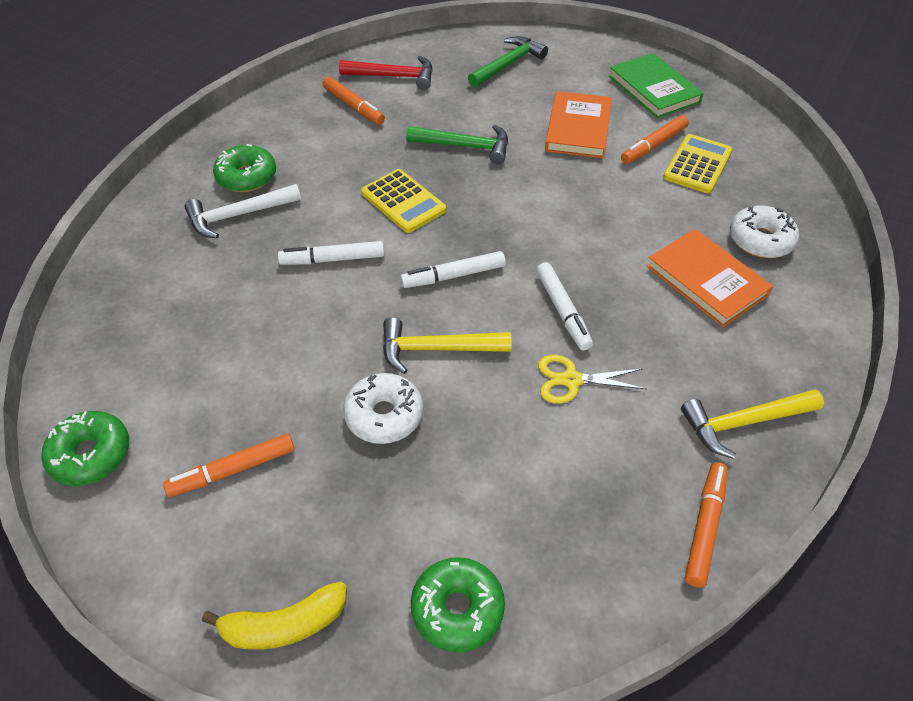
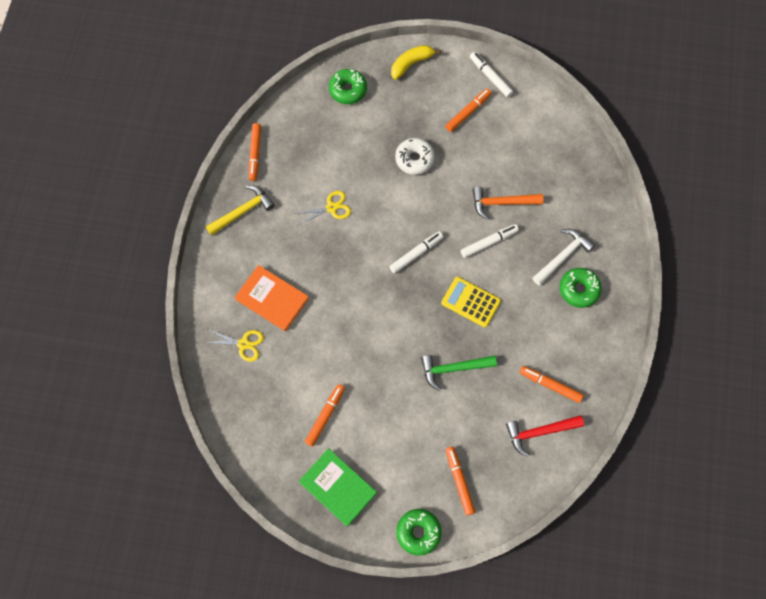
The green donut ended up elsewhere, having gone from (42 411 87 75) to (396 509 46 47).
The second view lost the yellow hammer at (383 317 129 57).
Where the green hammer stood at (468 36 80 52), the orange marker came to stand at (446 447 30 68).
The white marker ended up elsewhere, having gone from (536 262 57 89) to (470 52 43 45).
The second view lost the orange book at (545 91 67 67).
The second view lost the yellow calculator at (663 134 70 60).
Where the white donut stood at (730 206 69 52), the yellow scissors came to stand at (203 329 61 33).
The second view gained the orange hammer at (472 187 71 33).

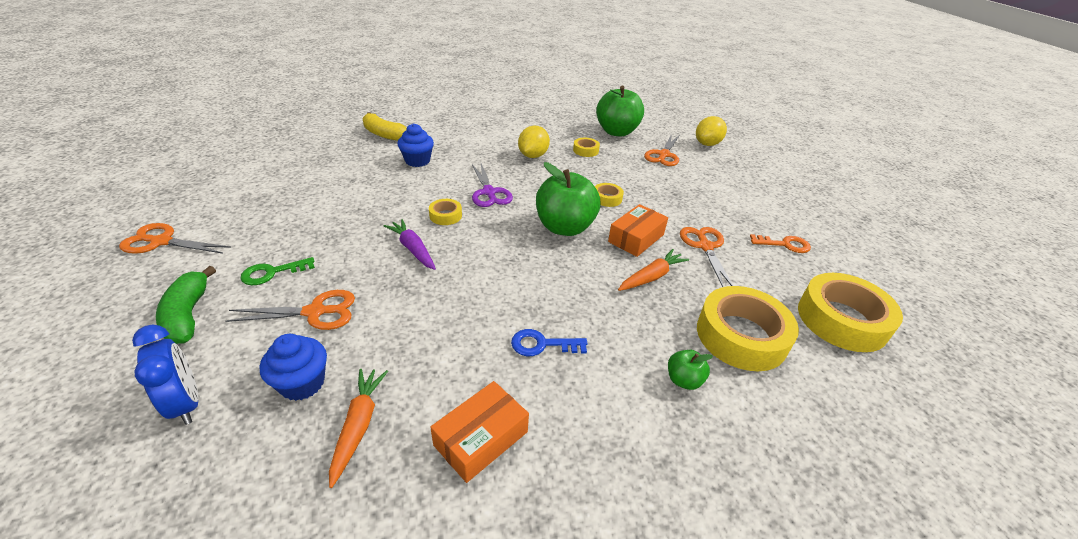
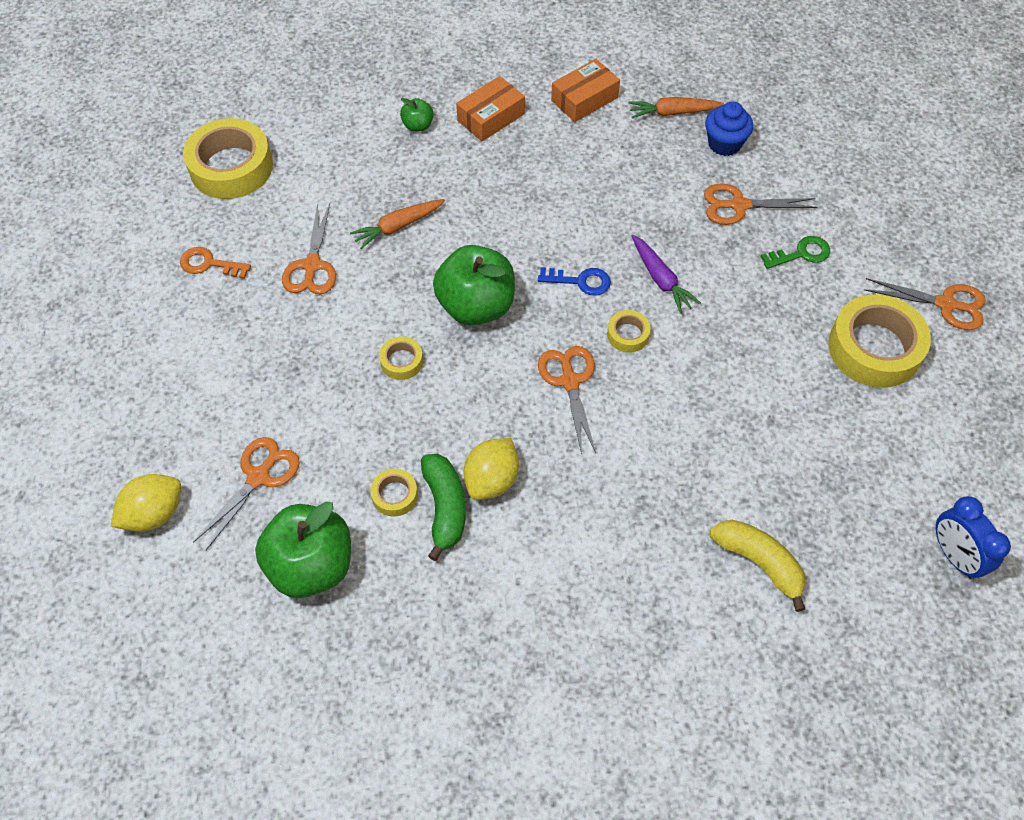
The blue clock ended up elsewhere, having gone from (132 325 66 100) to (936 496 75 83).
The green banana ended up elsewhere, having gone from (156 266 60 78) to (421 454 45 107).
The orange carrot at (329 369 59 119) ended up facing another way, 75 degrees clockwise from before.
The second view lost the blue cupcake at (398 123 36 44).
What was the purple scissors at (472 163 41 44) turned into the orange scissors at (538 346 58 108).
The blue key ended up elsewhere, having gone from (511 329 77 27) to (538 267 73 29).
The orange box ended up elsewhere, having gone from (608 204 60 53) to (456 76 69 65).
The yellow tape ended up elsewhere, having gone from (697 286 102 85) to (828 294 103 94).

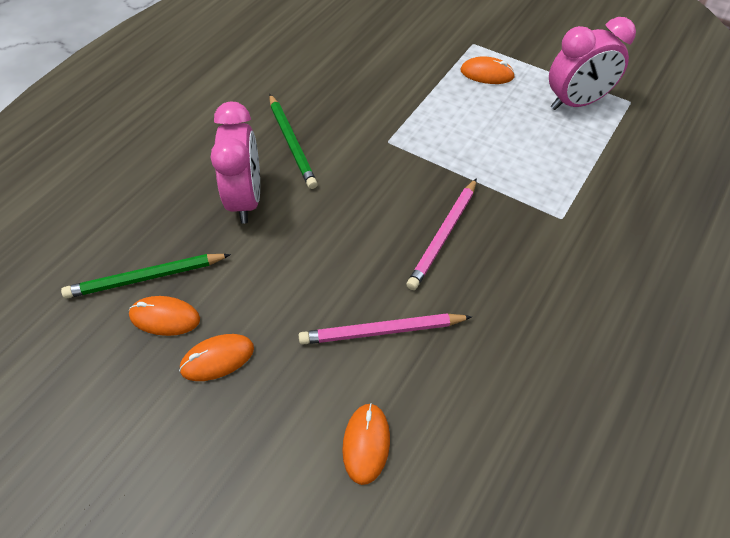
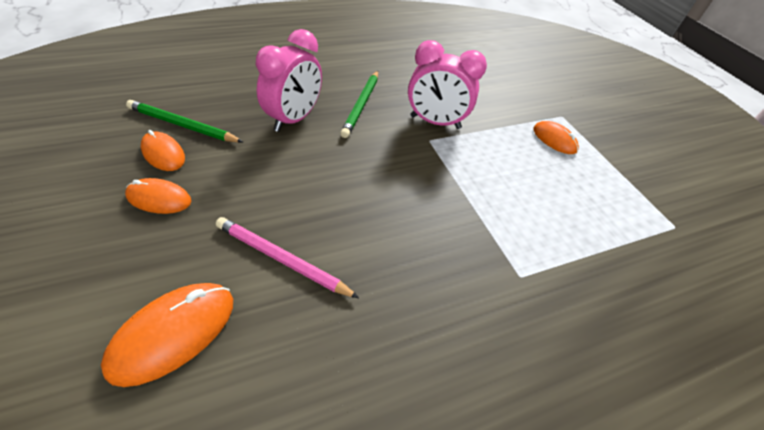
The size of the orange mouse at (342 403 48 82) changed by a factor of 1.55.
The second view lost the pink pencil at (406 178 71 112).
The pink clock ended up elsewhere, having gone from (549 17 87 93) to (408 40 79 89).

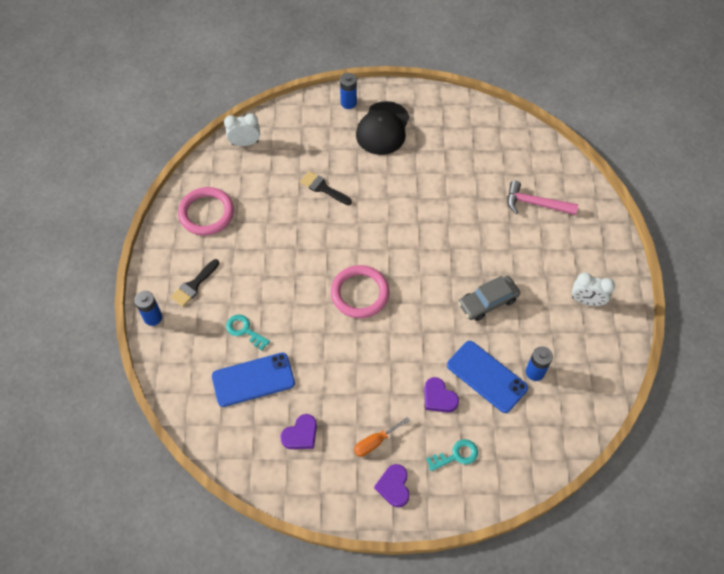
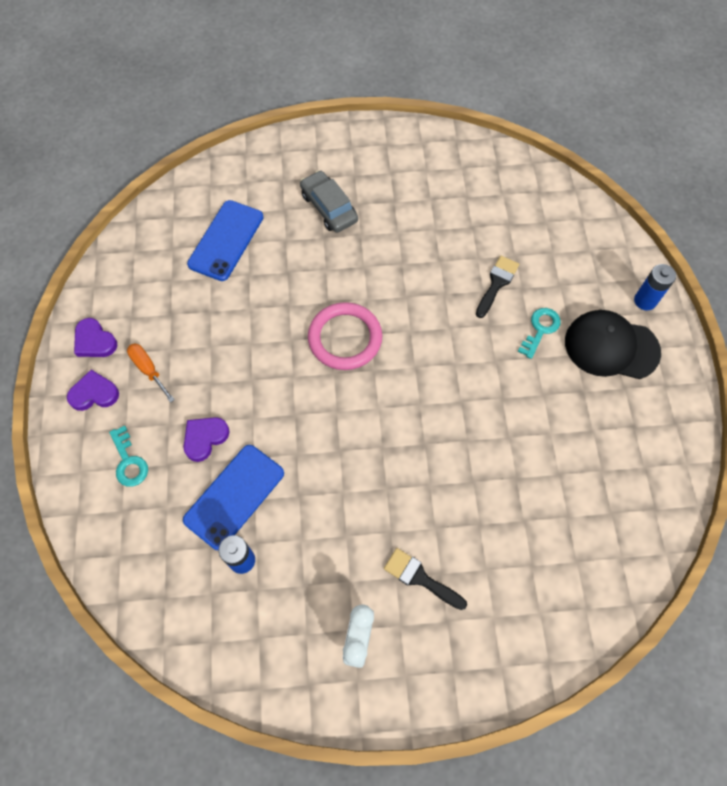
The second view lost the blue battery at (134 291 28 35).
The black brush ended up elsewhere, having gone from (171 259 48 48) to (384 548 83 62).
The second view lost the pink ring at (178 187 56 49).
The blue phone at (212 353 83 54) ended up facing another way, 45 degrees clockwise from before.
The second view lost the white clock at (224 113 36 33).
The turquoise key ended up elsewhere, having gone from (226 315 44 36) to (518 308 43 51).
The purple heart ended up elsewhere, having gone from (280 414 37 35) to (74 318 44 39).
The grey car ended up elsewhere, having gone from (458 276 62 45) to (300 170 58 63).
The second view lost the pink hammer at (508 180 70 35).

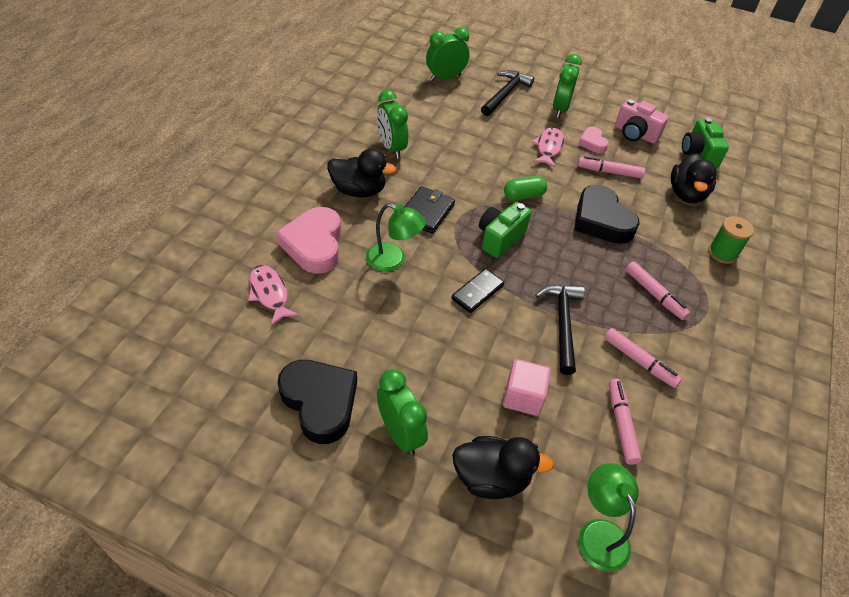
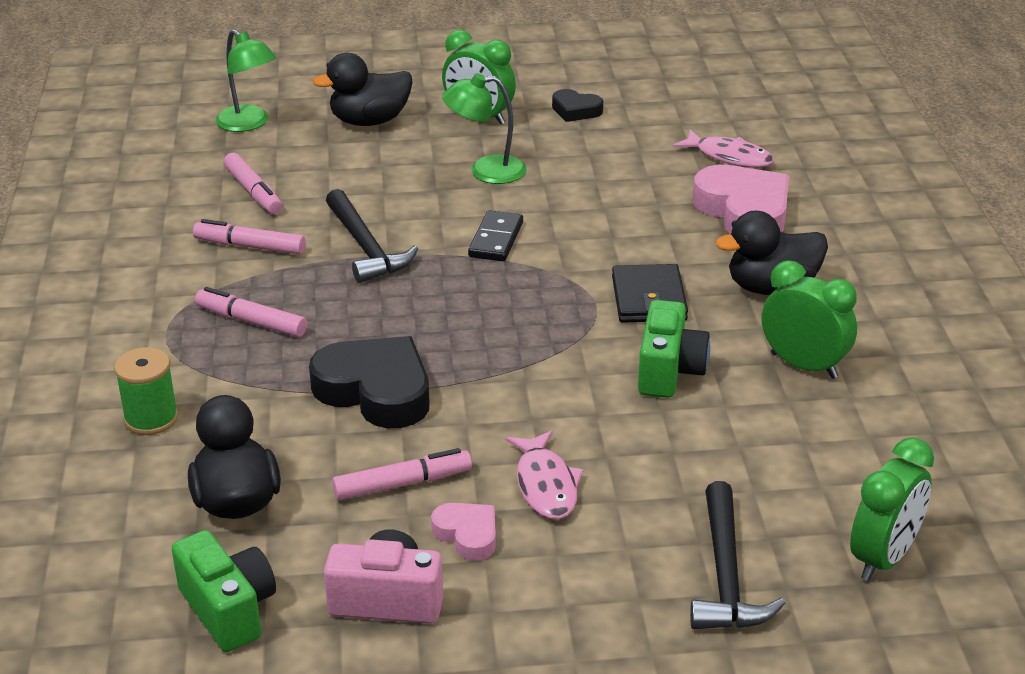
The size of the black heart at (278 360 79 84) changed by a factor of 0.52.
The green lamp ended up elsewhere, having gone from (366 203 60 69) to (442 73 85 111).
The green camera ended up elsewhere, having gone from (479 202 52 56) to (638 300 72 98).
The second view lost the pink cube at (503 359 48 57).
The second view lost the green capsule at (504 176 43 25).
The second view lost the green clock at (553 54 29 64).

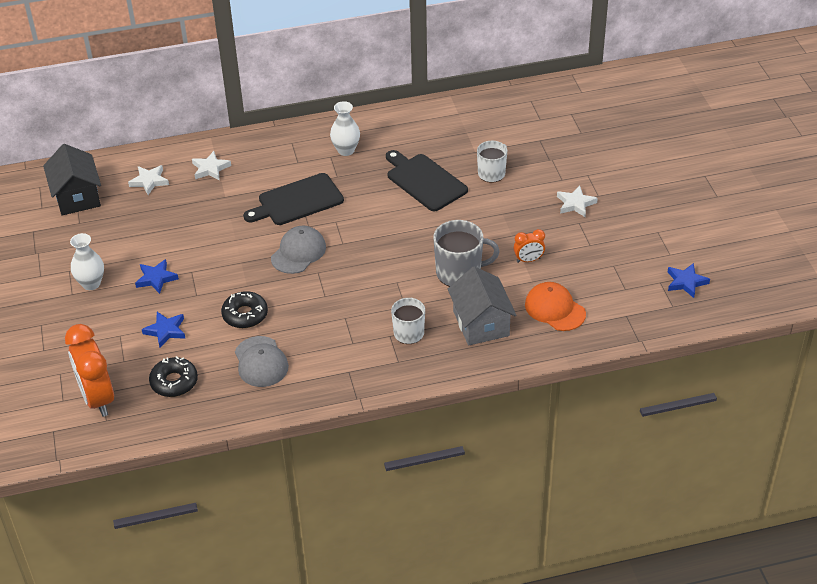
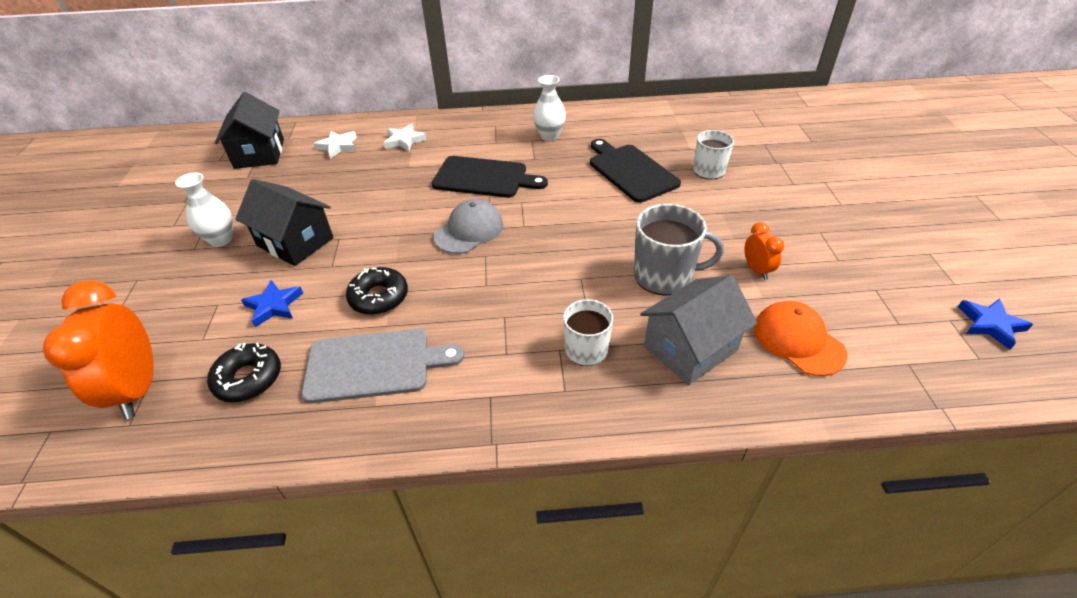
Where the blue star stood at (135 259 44 35), the black house came to stand at (235 179 99 87).
Where the grey cap stood at (235 336 54 51), the grey cutting board came to stand at (301 329 163 74).
The black cutting board at (243 173 101 52) ended up facing another way, 150 degrees counterclockwise from before.
The grey house at (448 266 68 79) ended up facing another way, 60 degrees clockwise from before.
The orange clock at (514 229 31 34) ended up facing another way, 105 degrees counterclockwise from before.
The second view lost the white star at (557 186 41 31).

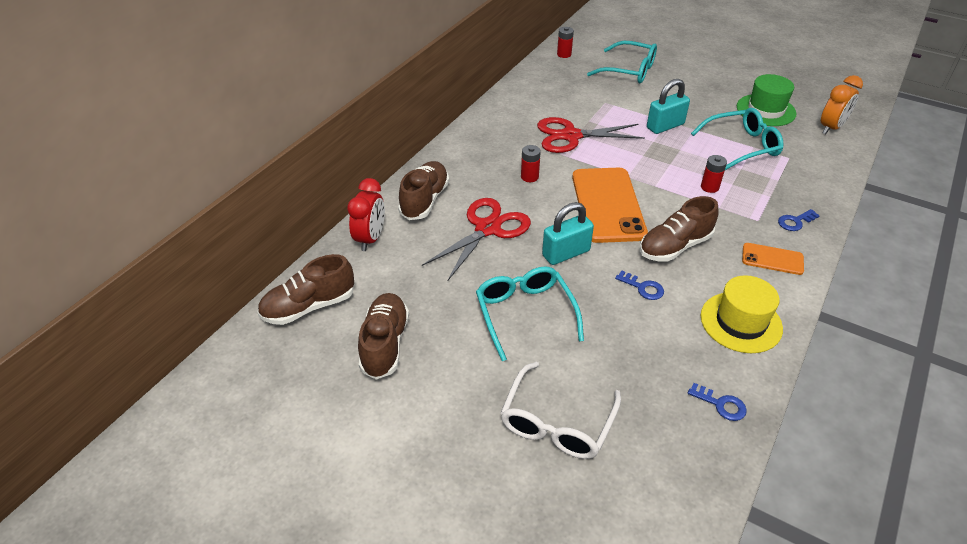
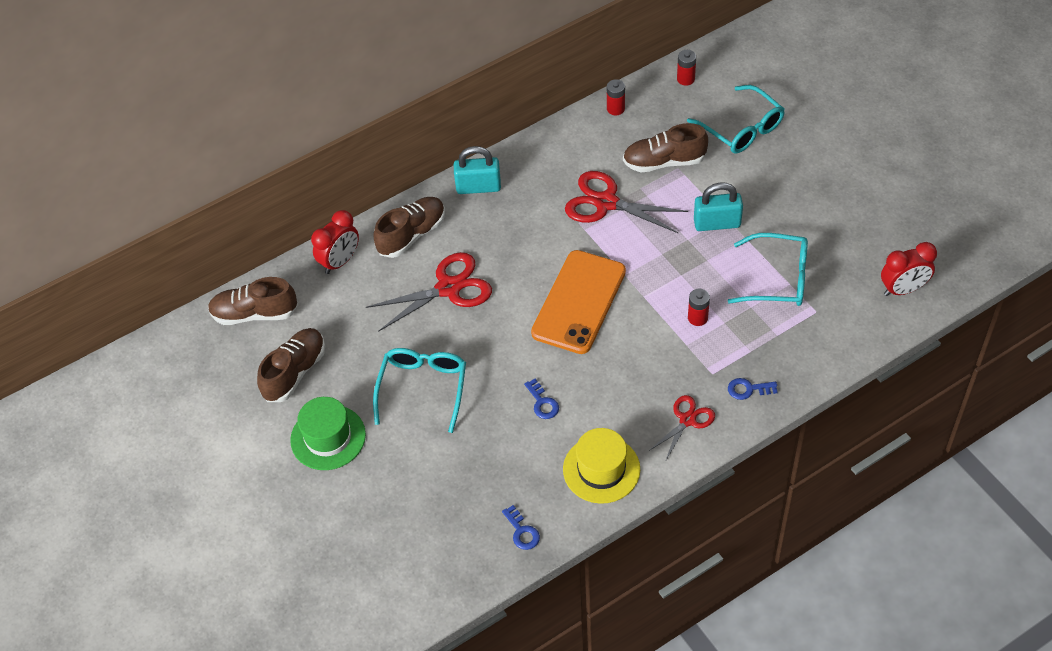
The second view lost the white glasses at (501 362 120 97).
The red battery ended up elsewhere, having gone from (521 145 20 37) to (607 79 18 36).
The turquoise padlock ended up elsewhere, having gone from (542 202 52 63) to (454 146 47 48).
The brown shoe ended up elsewhere, having gone from (640 196 79 66) to (623 123 85 49).
The green hat ended up elsewhere, having gone from (737 74 60 52) to (290 397 76 73).
Where the orange phone stood at (742 243 62 32), the red scissors came to stand at (649 395 66 67).
What was the orange clock at (821 75 42 59) turned into the red clock at (881 242 56 54).

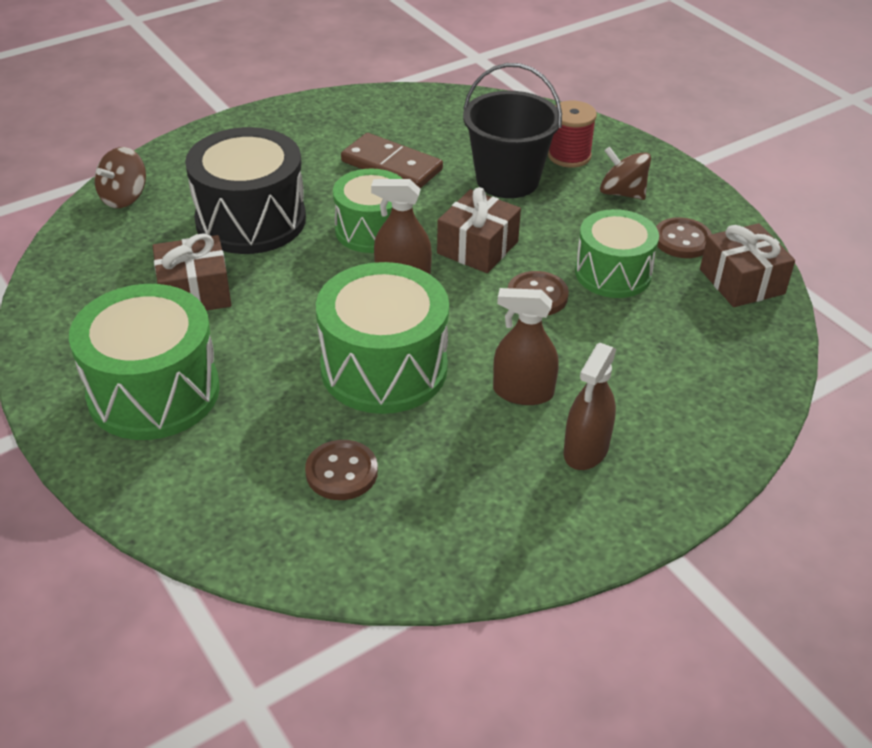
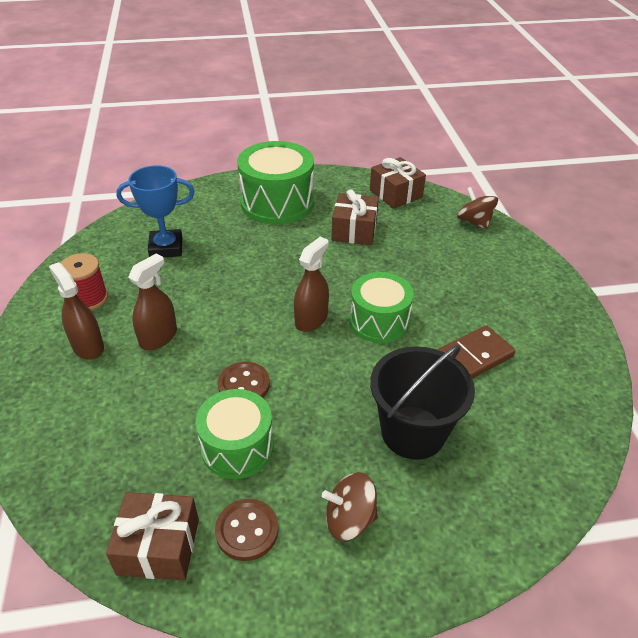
The second view lost the black drum at (185 127 121 127).
Where the brown button stood at (305 440 73 60), the blue trophy came to stand at (116 166 79 91).
The second view lost the green drum at (316 262 133 152).
The brown gift ended up elsewhere, having gone from (437 187 84 86) to (370 157 56 52).
The red spool ended up elsewhere, having gone from (548 101 49 67) to (61 253 47 57).
The brown spinning top at (600 147 51 53) ended up facing another way, 150 degrees counterclockwise from before.

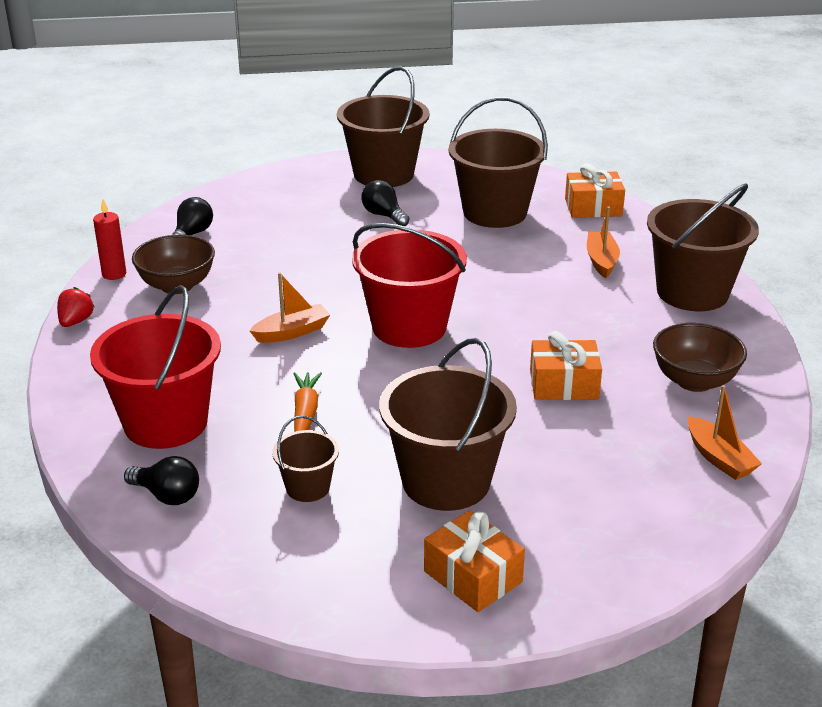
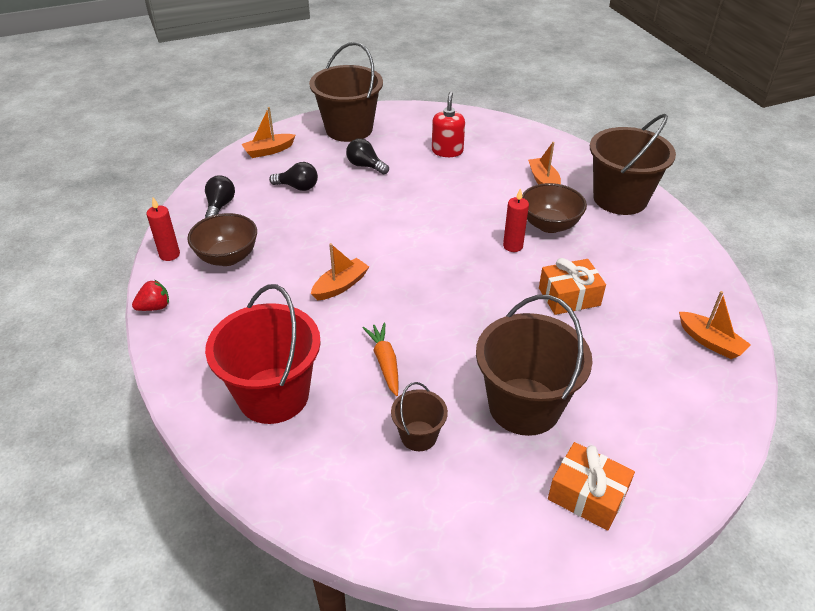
The red strawberry at (57 287 37 40) ended up facing another way, 60 degrees clockwise from before.
The black light bulb ended up elsewhere, having gone from (124 456 75 49) to (269 162 49 29).
The second view lost the red bucket at (352 223 115 125).
Where the brown bucket stood at (449 97 99 131), the red soap dispenser came to stand at (432 91 33 66).
The second view lost the orange gift at (565 163 60 55).
The brown bowl ended up elsewhere, having gone from (653 323 94 69) to (522 183 65 50).
The second view gained the orange boat at (242 107 54 51).
The second view gained the red candle at (503 188 26 64).

